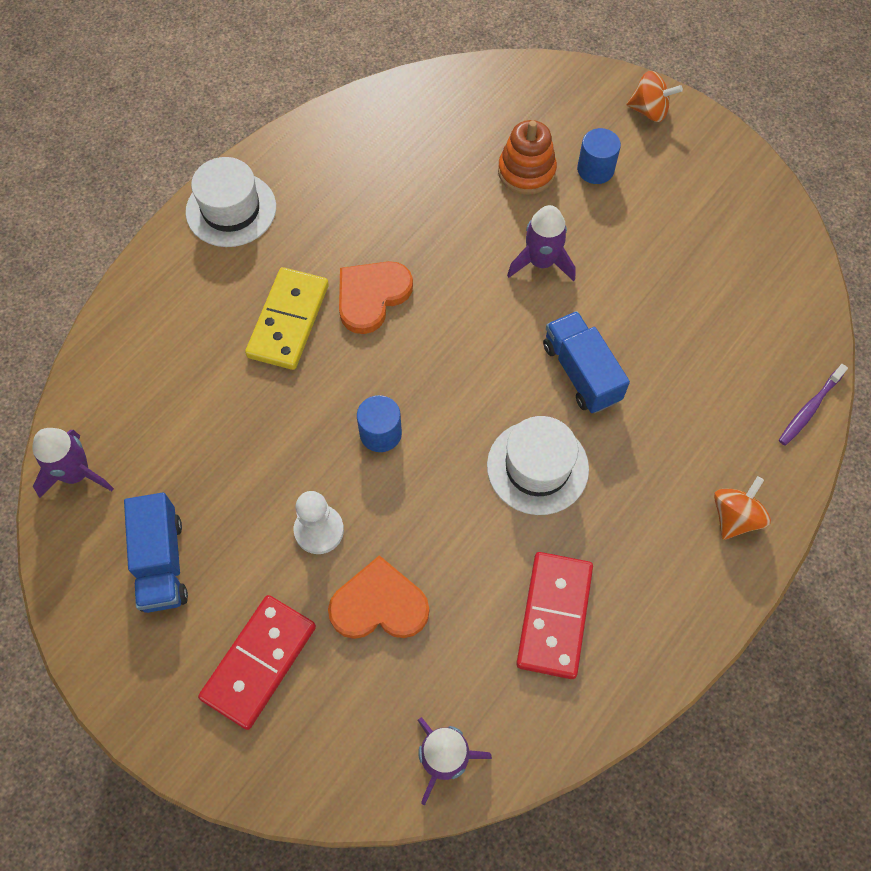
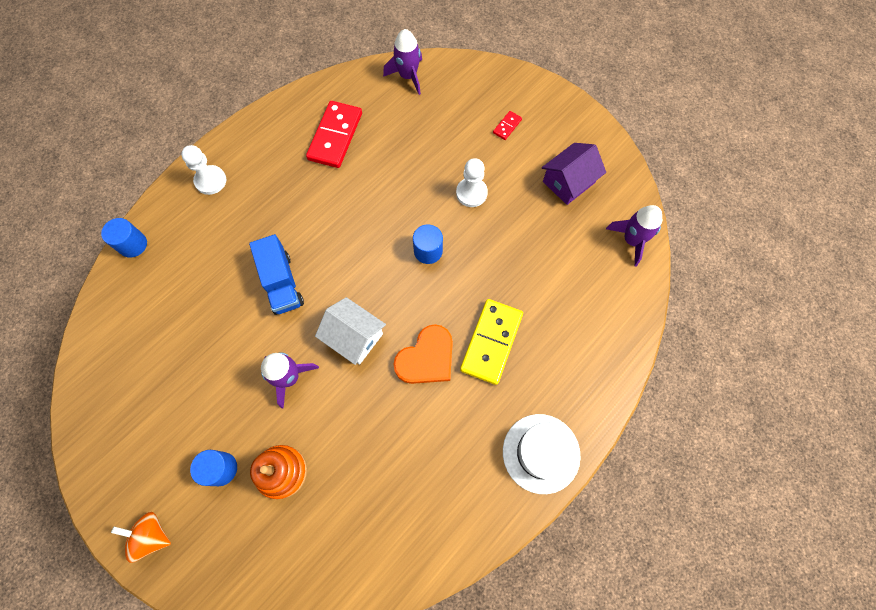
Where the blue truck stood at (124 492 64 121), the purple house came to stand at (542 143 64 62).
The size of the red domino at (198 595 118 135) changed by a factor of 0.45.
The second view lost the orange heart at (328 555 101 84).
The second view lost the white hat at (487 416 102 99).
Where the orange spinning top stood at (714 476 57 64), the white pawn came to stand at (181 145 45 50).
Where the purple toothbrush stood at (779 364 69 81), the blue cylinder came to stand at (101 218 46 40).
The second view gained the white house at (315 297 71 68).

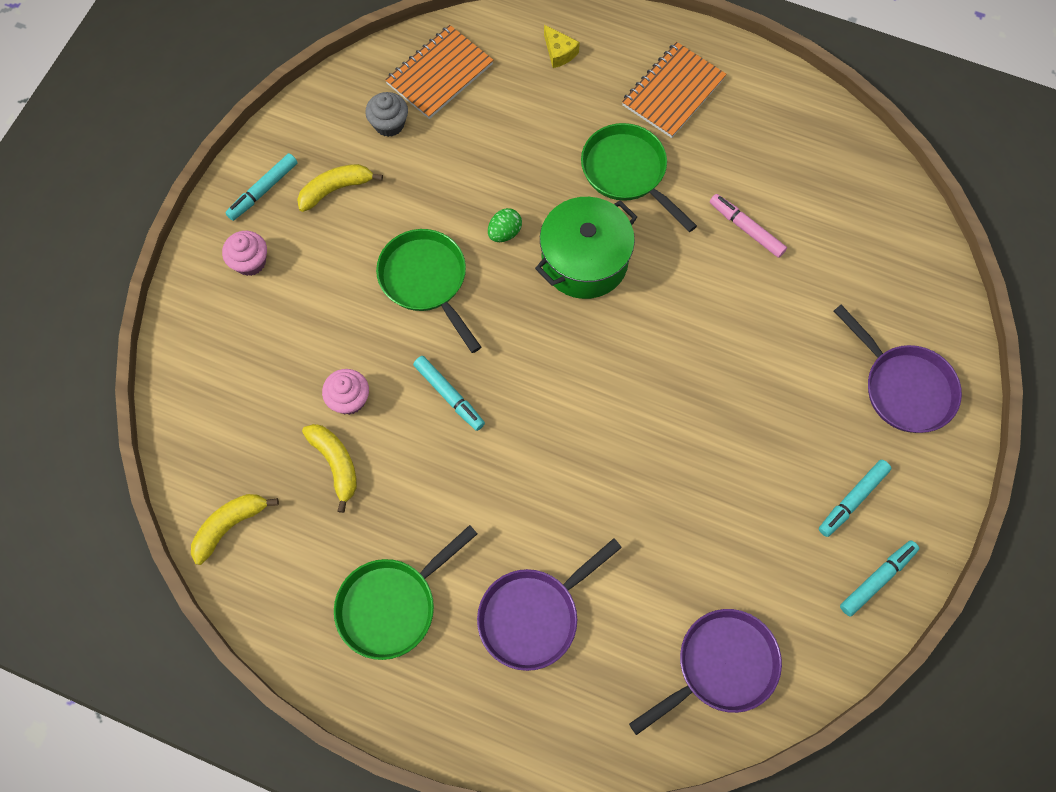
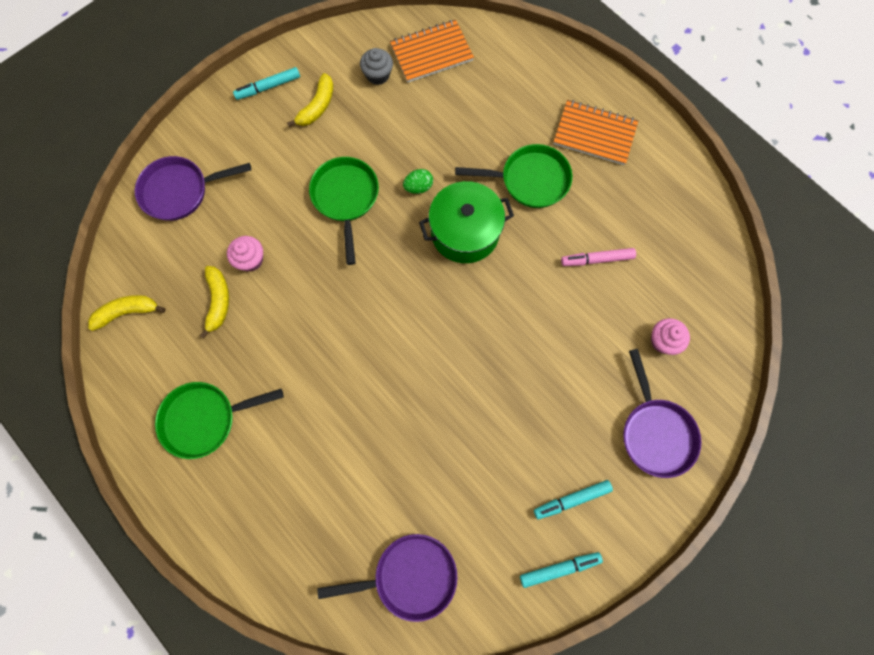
The pink cupcake ended up elsewhere, having gone from (222 231 45 45) to (651 318 39 37).
The yellow banana at (297 164 86 48) ended up facing another way, 120 degrees clockwise from before.
The second view lost the turquoise marker at (413 356 72 75).
The purple pan ended up elsewhere, having gone from (477 538 145 133) to (135 156 116 65).
The second view lost the yellow cheese at (544 25 36 43).
The green pan at (581 123 116 109) ended up facing another way, 105 degrees clockwise from before.
The orange notebook at (622 42 105 96) ended up facing another way, 45 degrees clockwise from before.
The pink marker at (710 194 77 64) ended up facing another way, 75 degrees counterclockwise from before.

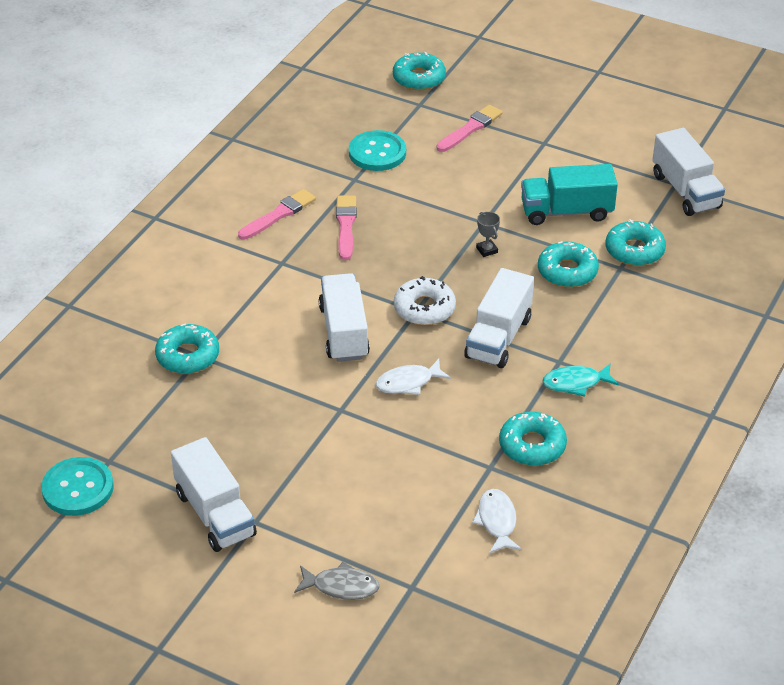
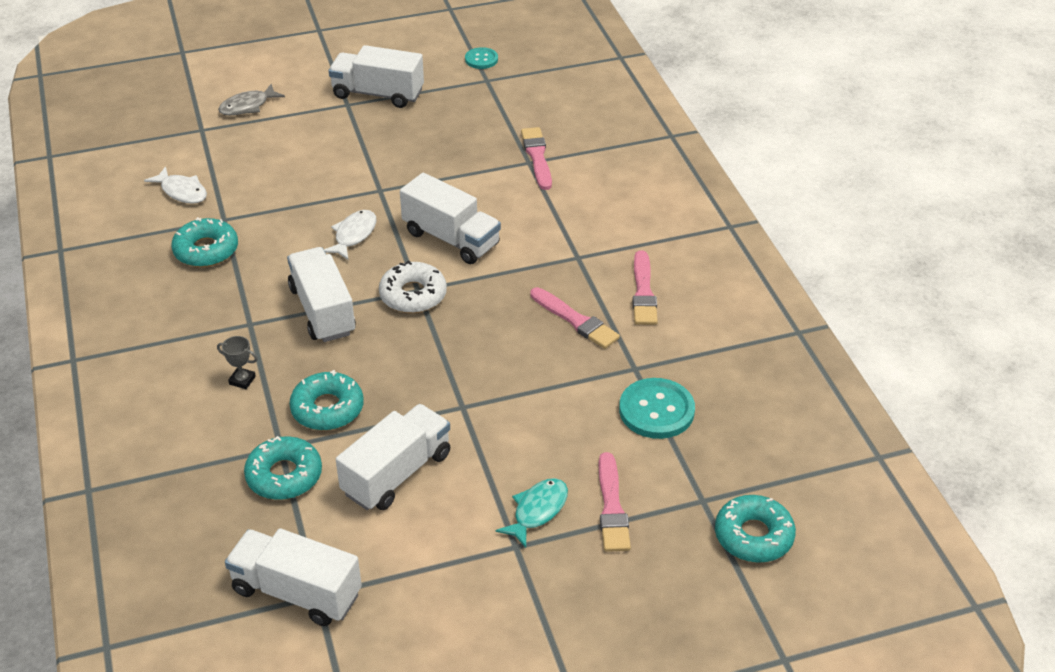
The size of the turquoise button at (41 457 73 59) changed by a factor of 0.58.
Where the turquoise donut stood at (155 323 64 51), the pink brush came to stand at (521 127 31 63).
The grey trophy ended up elsewhere, having gone from (476 212 24 45) to (217 336 41 53).
What was the turquoise truck at (521 164 97 61) turned into the white truck at (336 404 114 106).
The turquoise fish ended up elsewhere, having gone from (543 363 76 34) to (496 478 72 70).

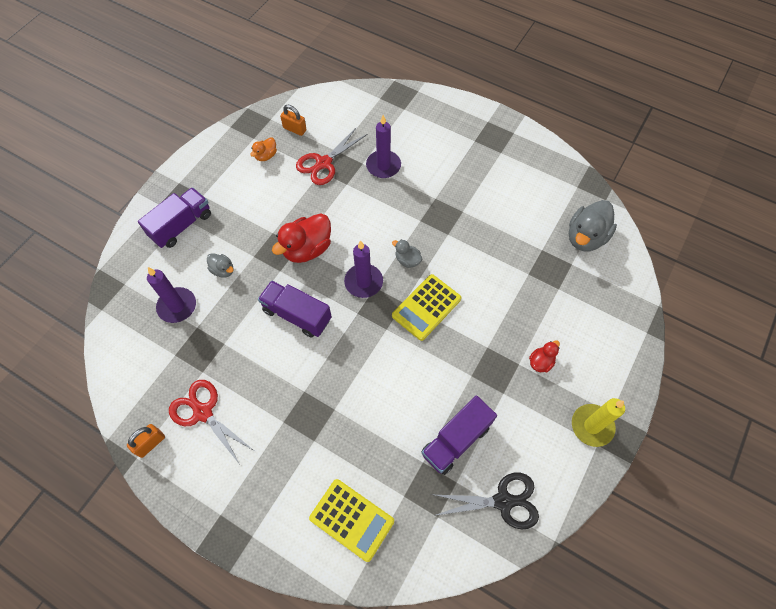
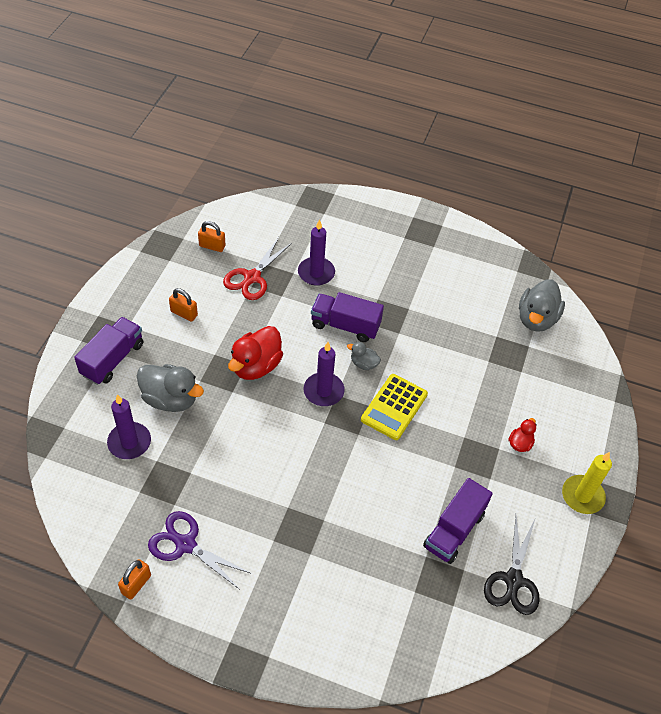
What was the red scissors at (169 380 84 85) turned into the purple scissors at (148 511 104 79).
The size of the grey duck at (207 253 27 25) changed by a factor of 1.95.
The second view lost the orange duck at (250 137 27 24).
The purple truck ended up elsewhere, having gone from (258 281 74 57) to (311 292 73 50).
The second view lost the yellow calculator at (309 479 85 83).
The black scissors at (434 473 105 56) ended up facing another way, 120 degrees clockwise from before.
The second view gained the orange padlock at (169 288 29 34).

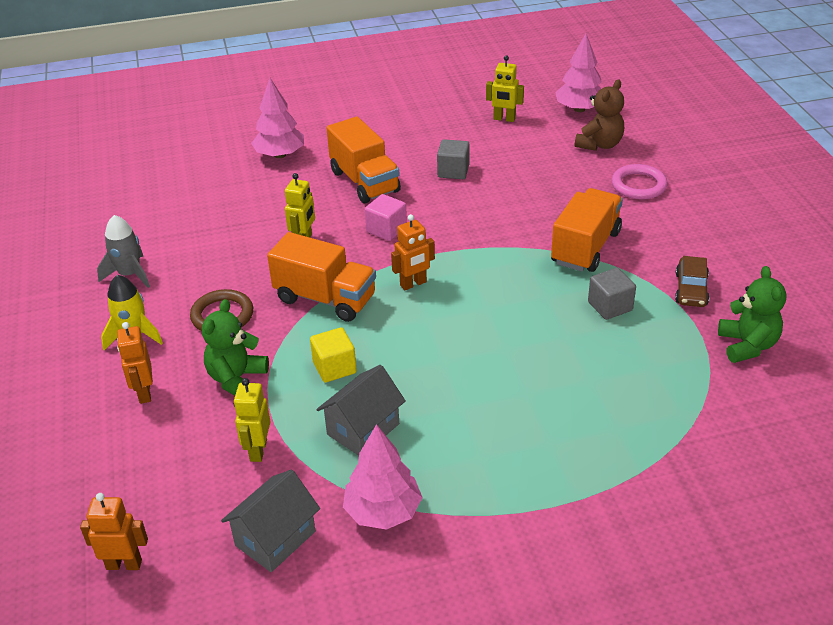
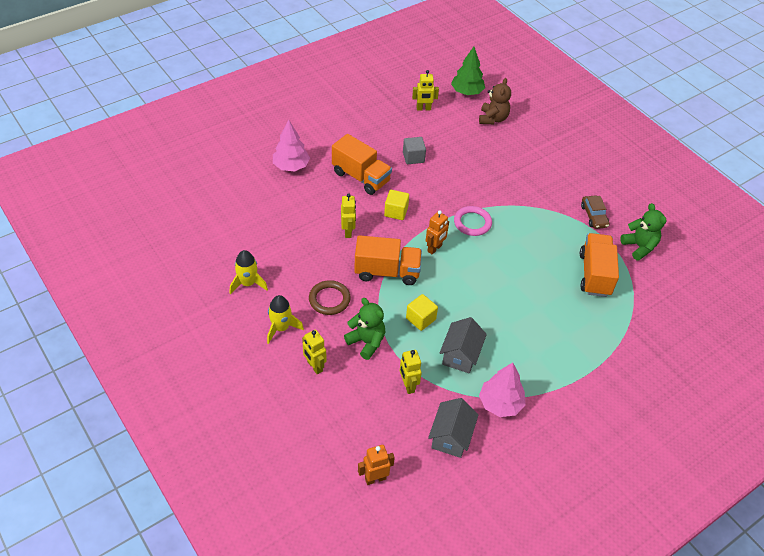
What was the grey rocket at (97 215 53 73) turned into the yellow rocket at (230 250 38 44).
What was the orange robot at (117 322 36 82) turned into the yellow robot at (302 330 24 44).
The green teddy bear at (202 299 67 96) ended up facing another way, 135 degrees clockwise from before.
What was the pink cube at (365 194 42 47) turned into the yellow cube at (384 190 25 30).
The orange truck ended up elsewhere, having gone from (551 188 72 84) to (580 233 39 64).
What was the pink tree at (555 34 47 78) turned into the green tree at (451 47 34 48).
The second view lost the grey cube at (588 268 48 52).
The pink ring ended up elsewhere, having gone from (612 164 56 35) to (454 206 38 30).

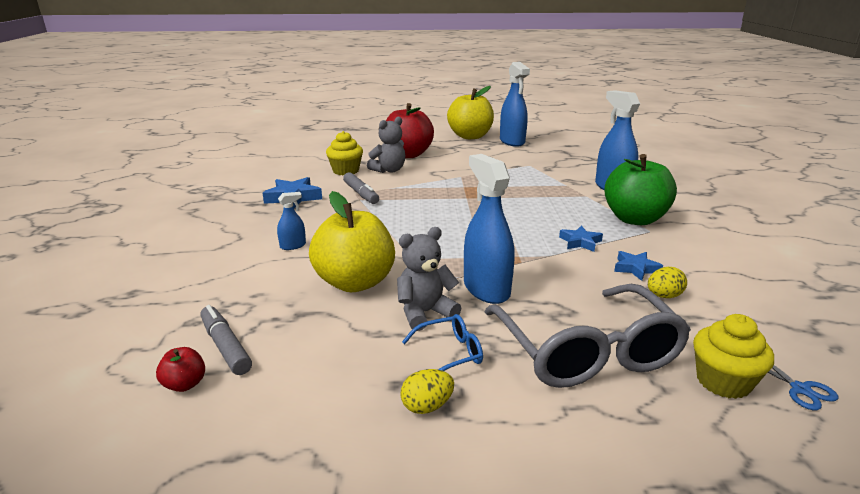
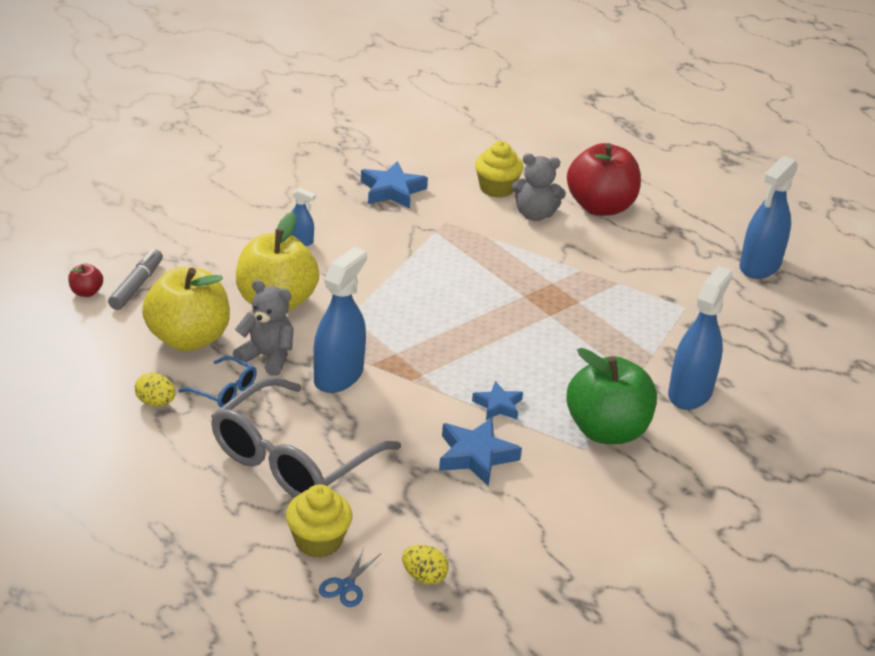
The second view lost the grey marker at (343 172 36 32).
The yellow apple ended up elsewhere, having gone from (447 86 47 53) to (142 267 88 84).
The size of the blue star at (614 251 49 30) changed by a factor of 1.58.
The yellow egg ended up elsewhere, having gone from (648 267 39 31) to (402 545 47 40).

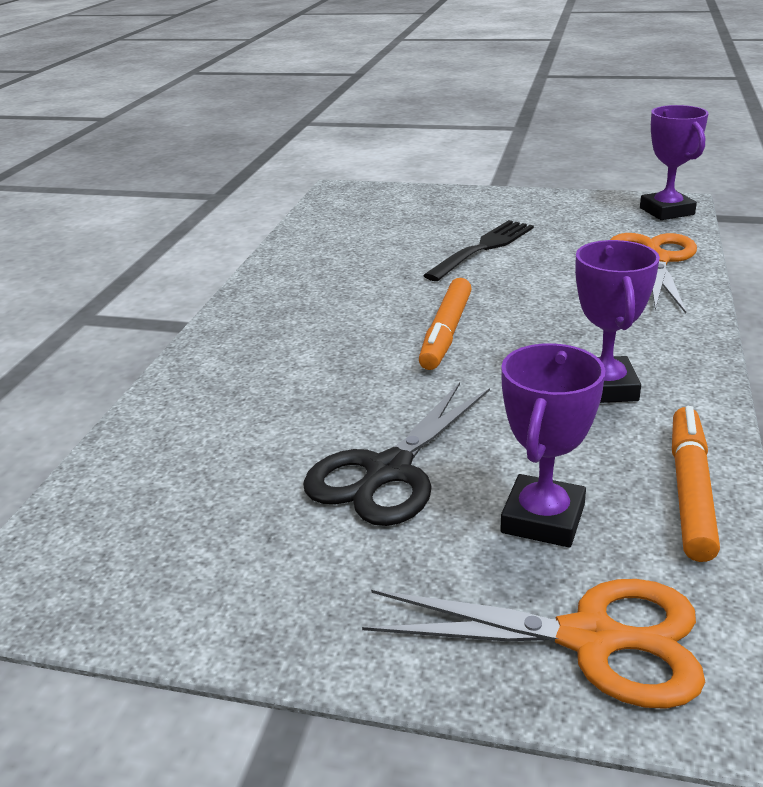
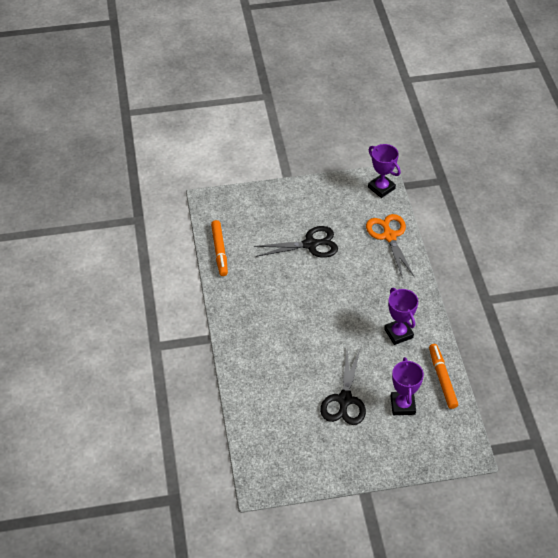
The second view lost the orange scissors at (362 579 343 130).
The orange marker ended up elsewhere, having gone from (419 278 53 92) to (211 220 17 56).
Where the black fork stood at (423 220 111 61), the black scissors came to stand at (253 226 85 32).

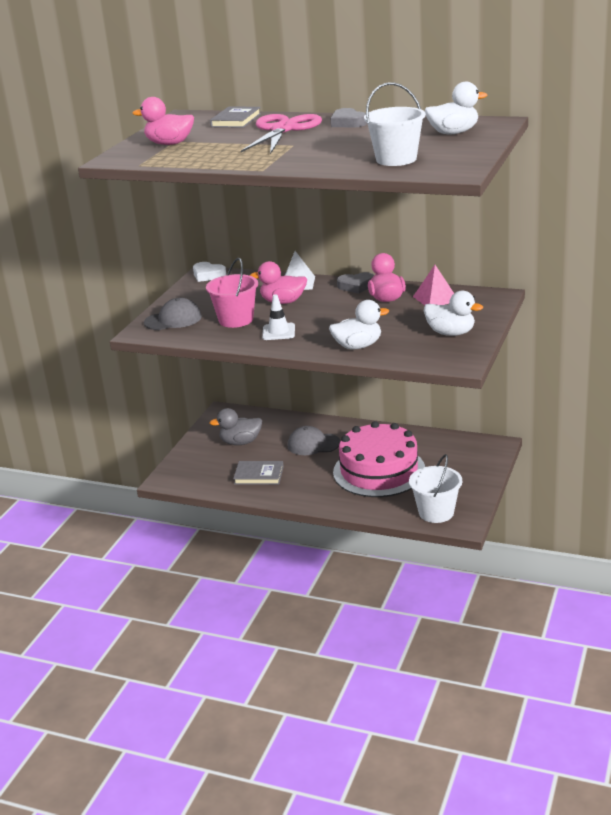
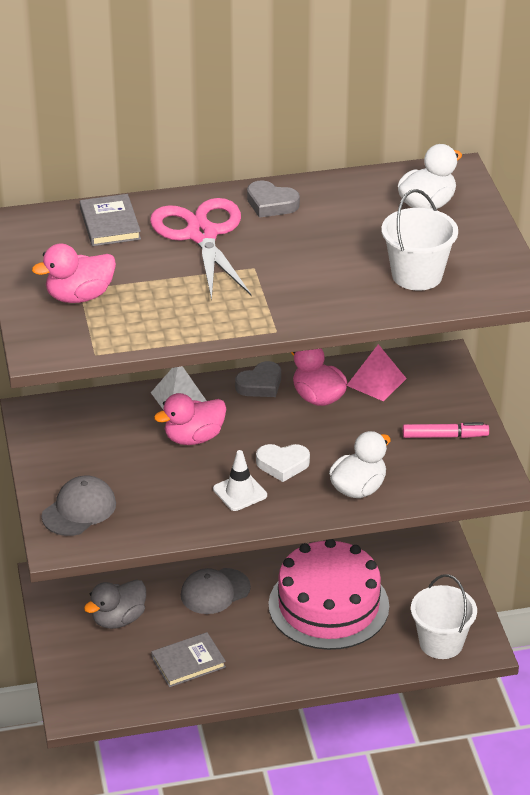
The white heart ended up elsewhere, having gone from (193 262 33 20) to (256 444 54 38).
The second view lost the pink bucket at (206 258 52 70).
Where the white duck stood at (424 291 59 45), the pink marker came to stand at (403 422 86 16).

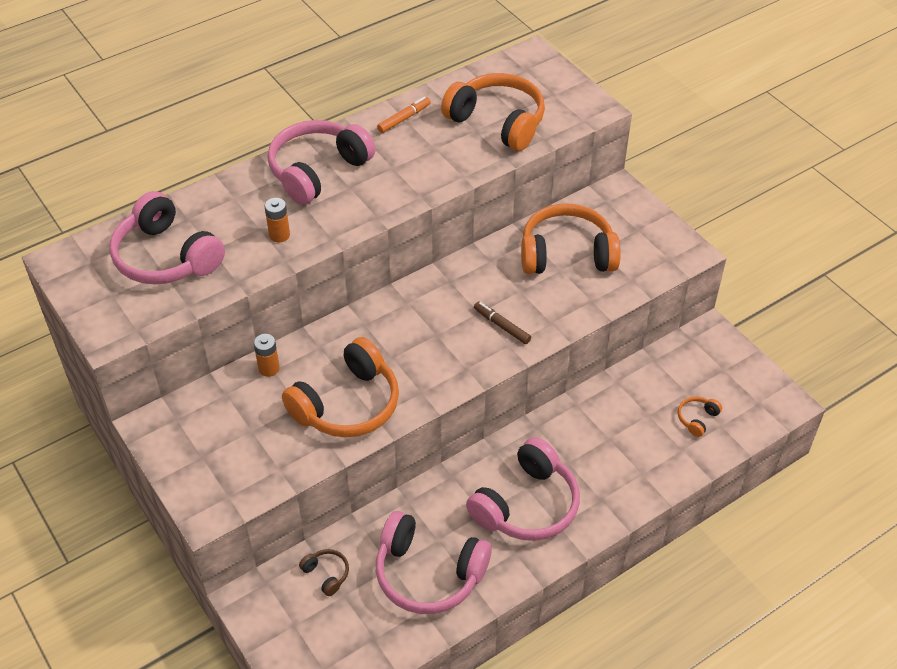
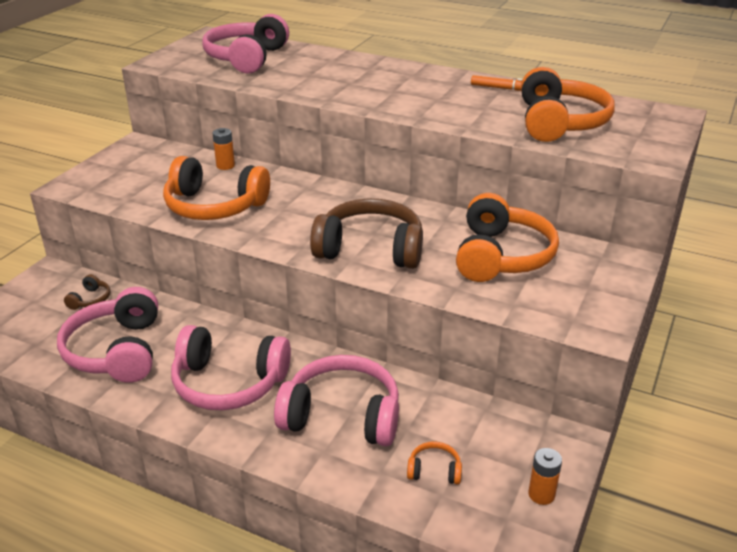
The orange battery ended up elsewhere, having gone from (265 198 25 45) to (528 448 34 57).
The pink headphones ended up elsewhere, having gone from (268 120 107 85) to (274 355 125 91).
Where the brown marker stood at (474 302 57 42), the brown headphones came to stand at (310 199 113 70).
The orange headphones at (521 203 100 71) ended up facing another way, 45 degrees clockwise from before.

